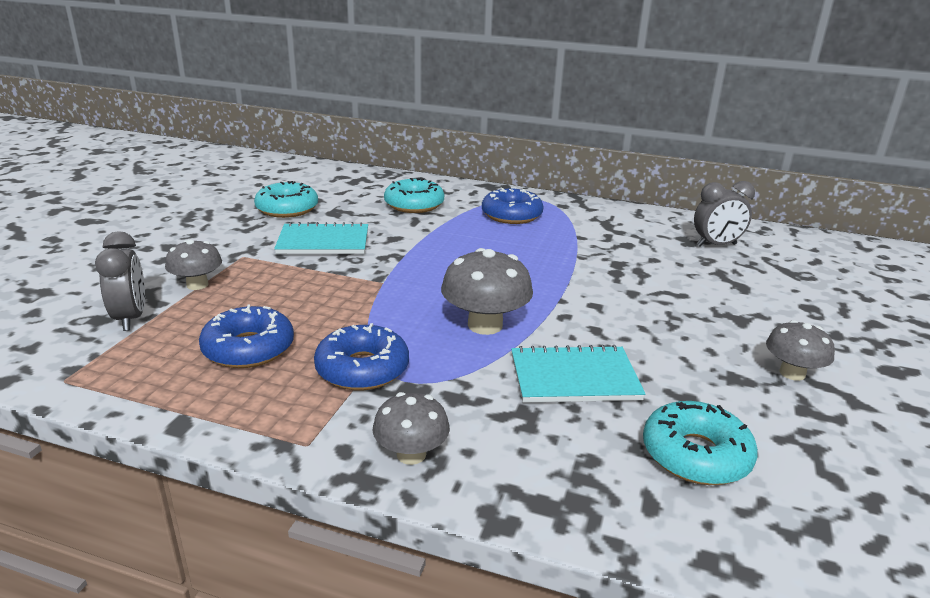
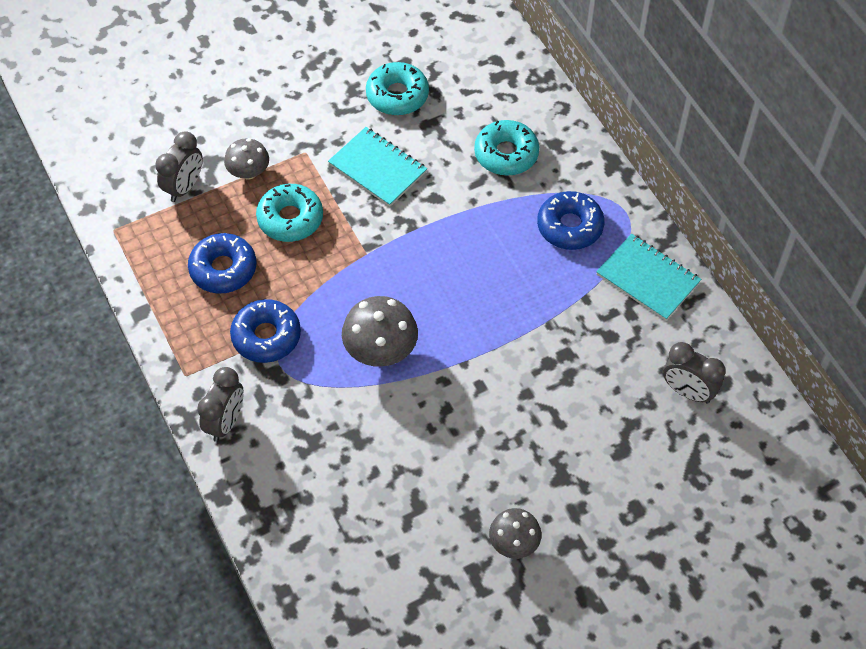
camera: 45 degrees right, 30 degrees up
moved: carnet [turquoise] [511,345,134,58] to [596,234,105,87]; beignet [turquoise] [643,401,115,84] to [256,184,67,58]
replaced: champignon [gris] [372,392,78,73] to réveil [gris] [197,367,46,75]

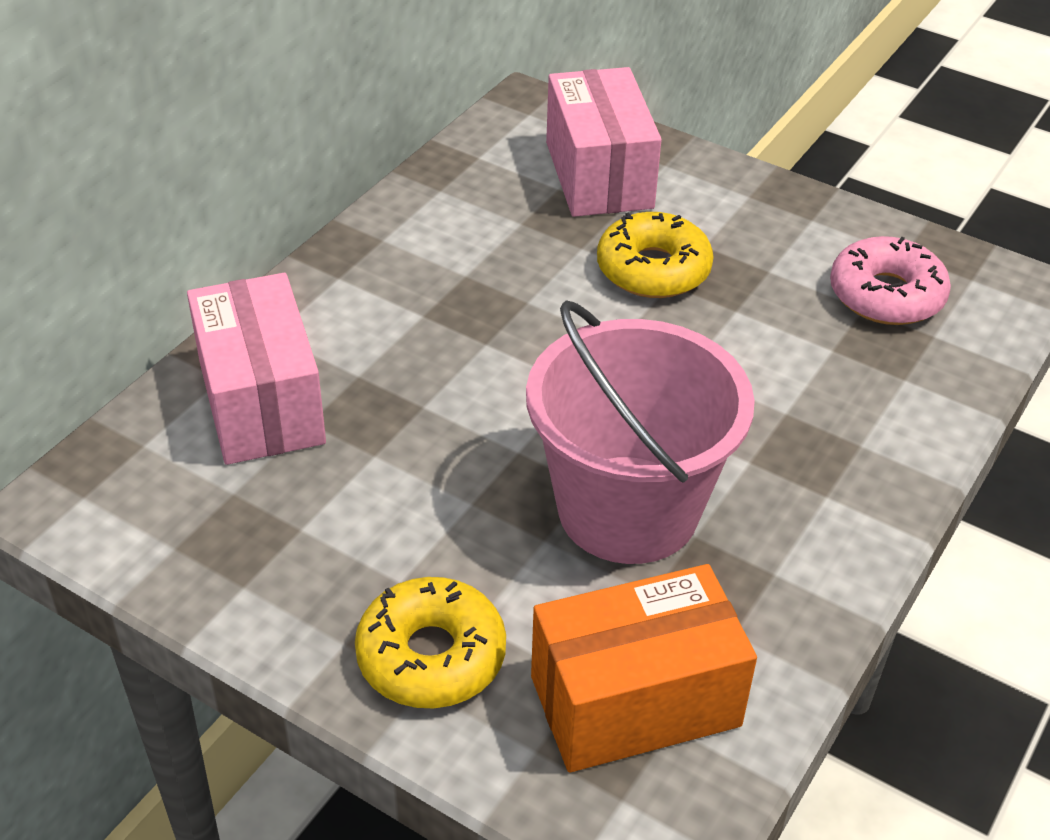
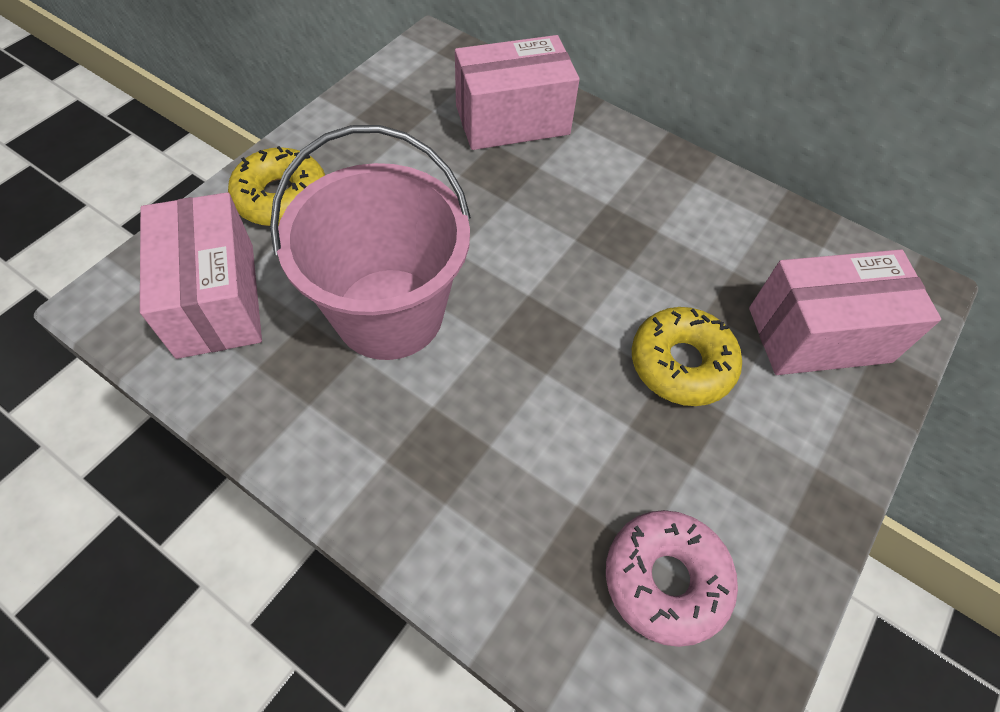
camera: 90 degrees right, 15 degrees up
recoloured: boîte [orange] [531,564,226,209] to boîte [rose] [140,192,122,167]

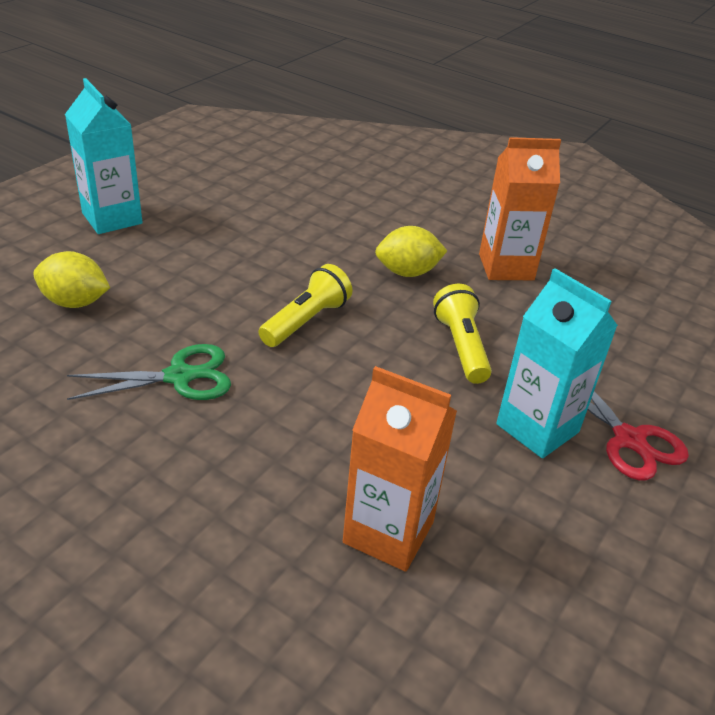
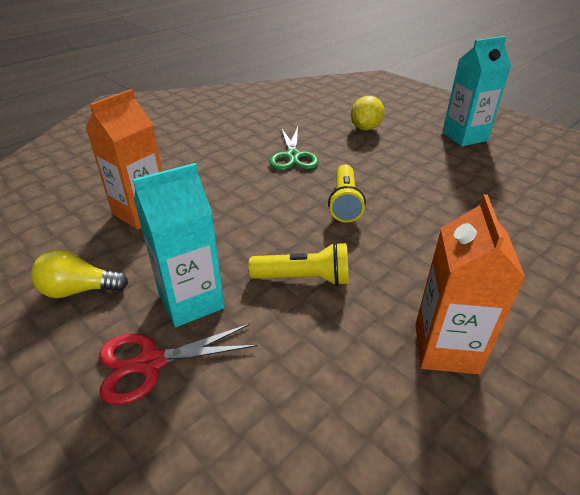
camera: 105 degrees right, 0 degrees up
removed: citron [jaune] [375,226,72,51]
added: ampoule [jaune] [31,249,97,49]
turned: lampe de poche [jaune] [259,264,94,83] = [328,165,38,58] 45 degrees clockwise

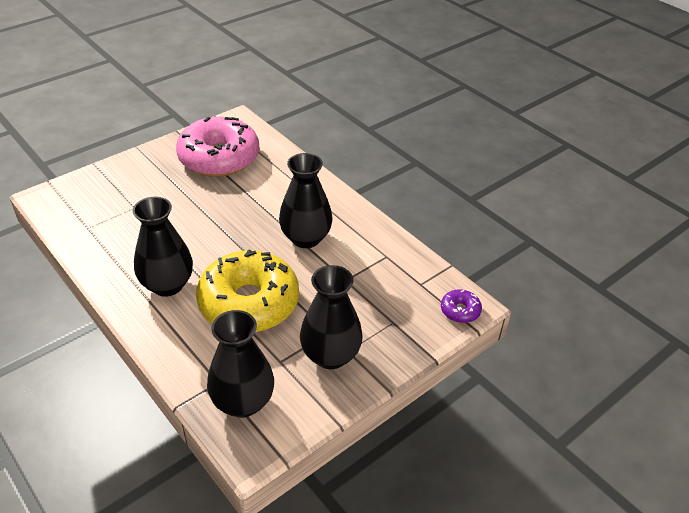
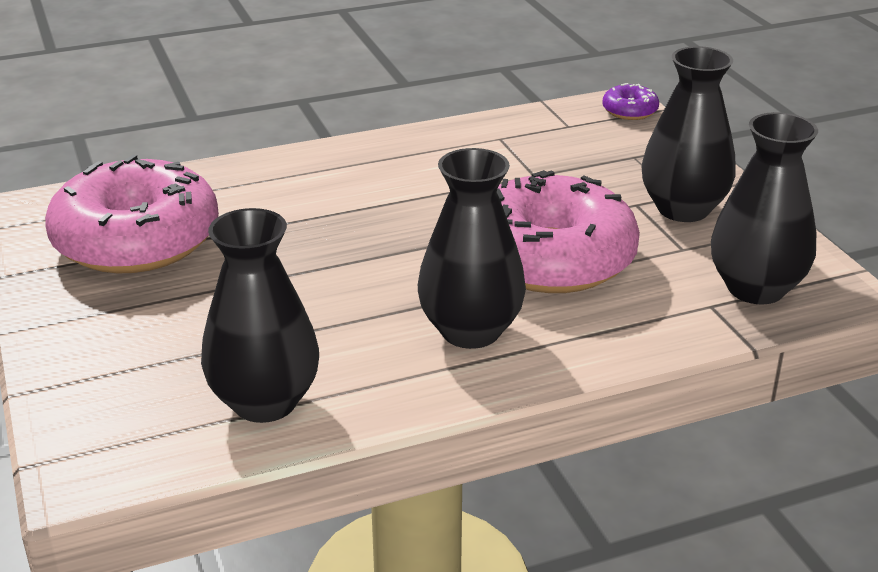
camera: 70 degrees left, 10 degrees down
moved: vase [noir] [279,153,53,95] to [201,208,118,215]
recoloured: beignet [jaune] [196,249,103,84] to beignet [rose] [497,170,143,123]

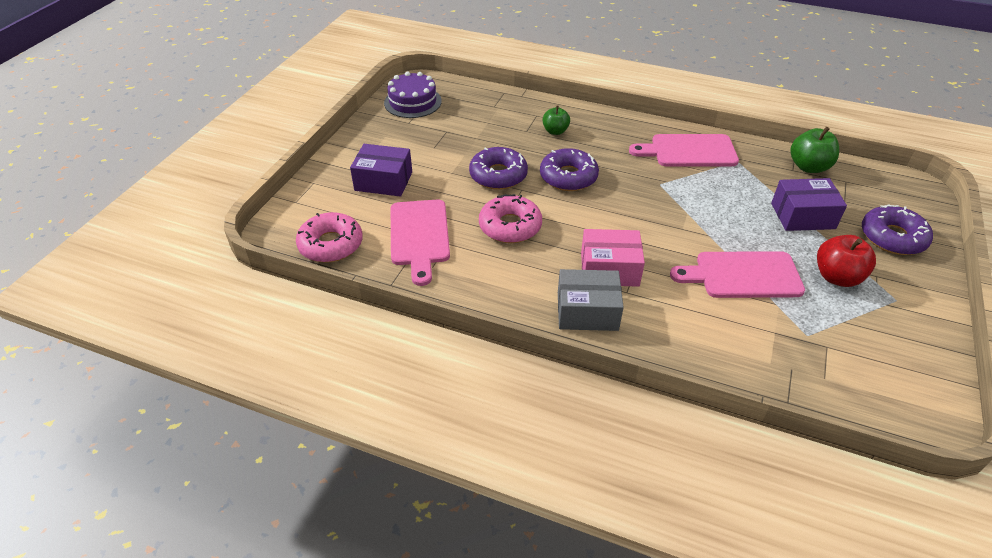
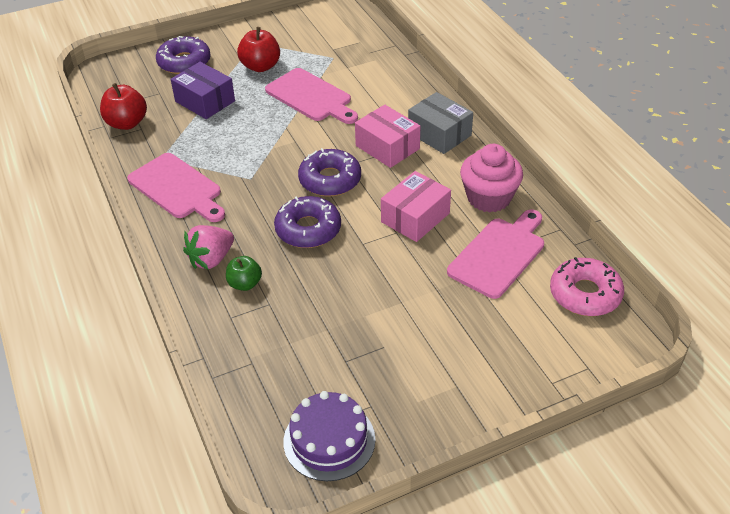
camera: 135 degrees left, 0 degrees up
removed: boîte [violet] [350,144,62,53]
added: fraise [rose] [183,225,51,45]; muffin [rose] [460,144,63,68]
moved: beignet [violet] [469,147,59,43] to [298,148,63,49]
replaced: beignet [rose] [479,194,63,49] to boîte [rose] [381,171,70,71]
recoloured: pomme [vert] [790,127,49,46] to pomme [rouge] [100,83,47,47]

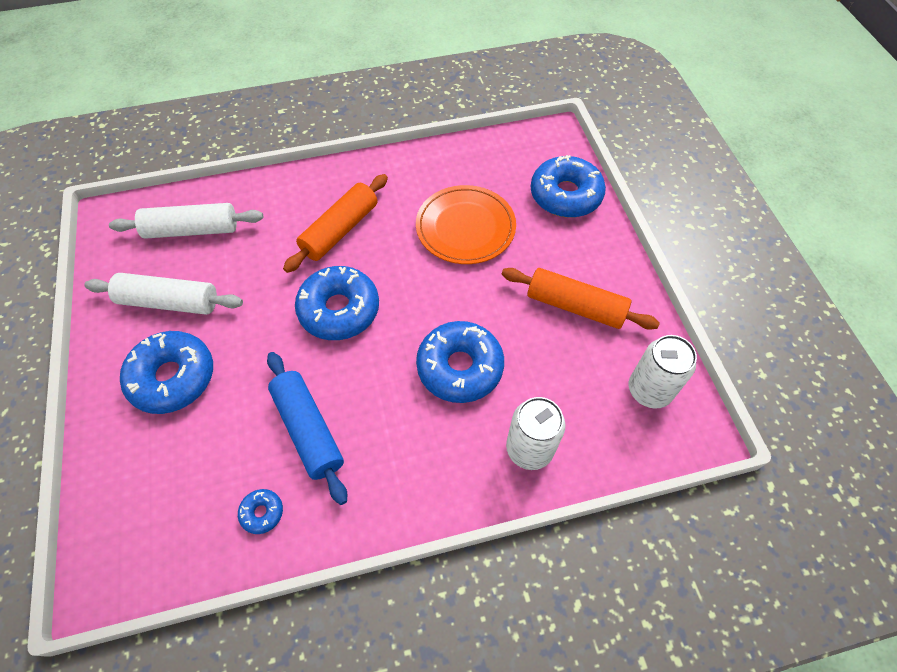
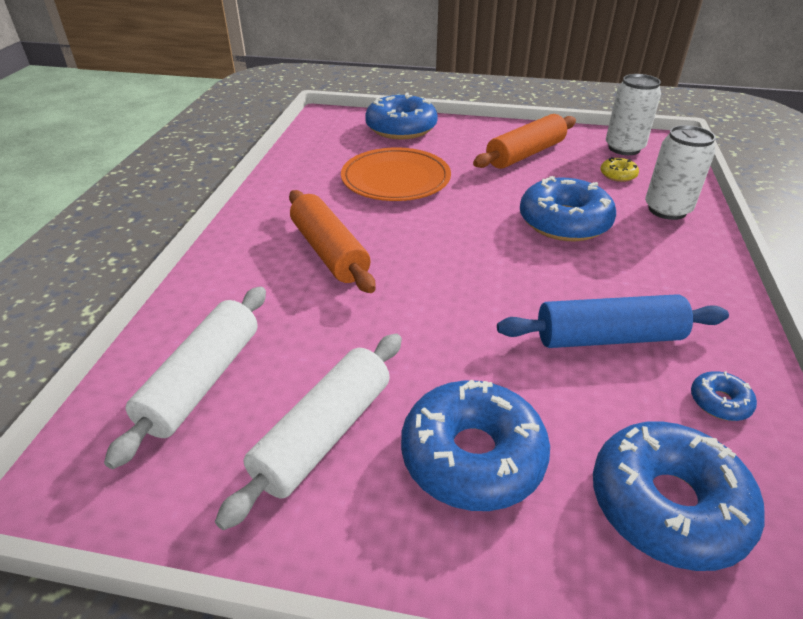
camera: 65 degrees left, 20 degrees down
added: beignet [jaune] [600,157,39,25]
moved: beignet [bleu] [295,266,84,74] to [593,421,172,150]

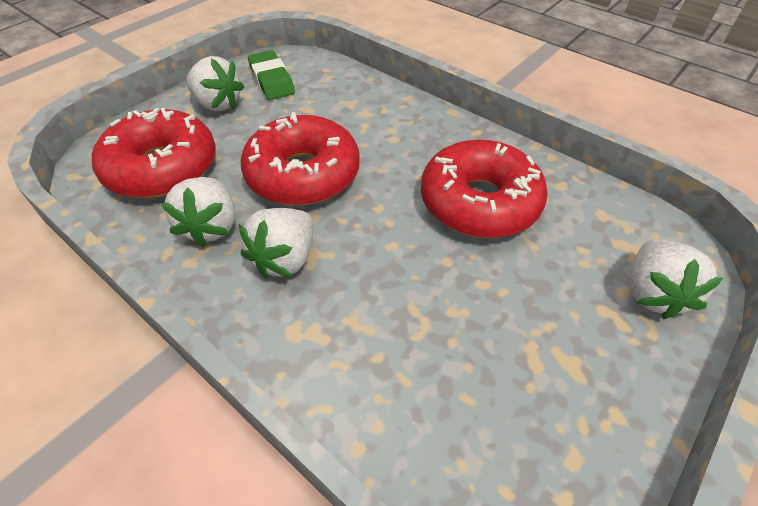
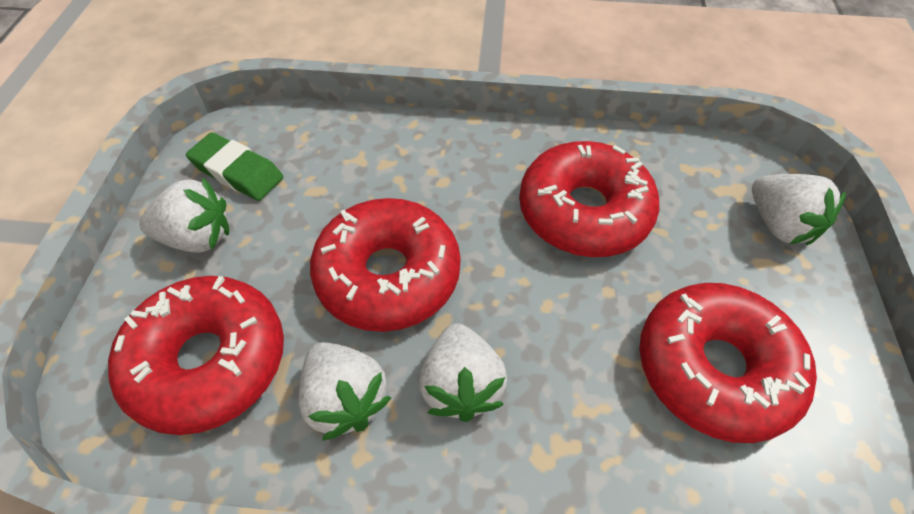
camera: 35 degrees left, 5 degrees up
added: beignet [rouge] [639,283,178,160]

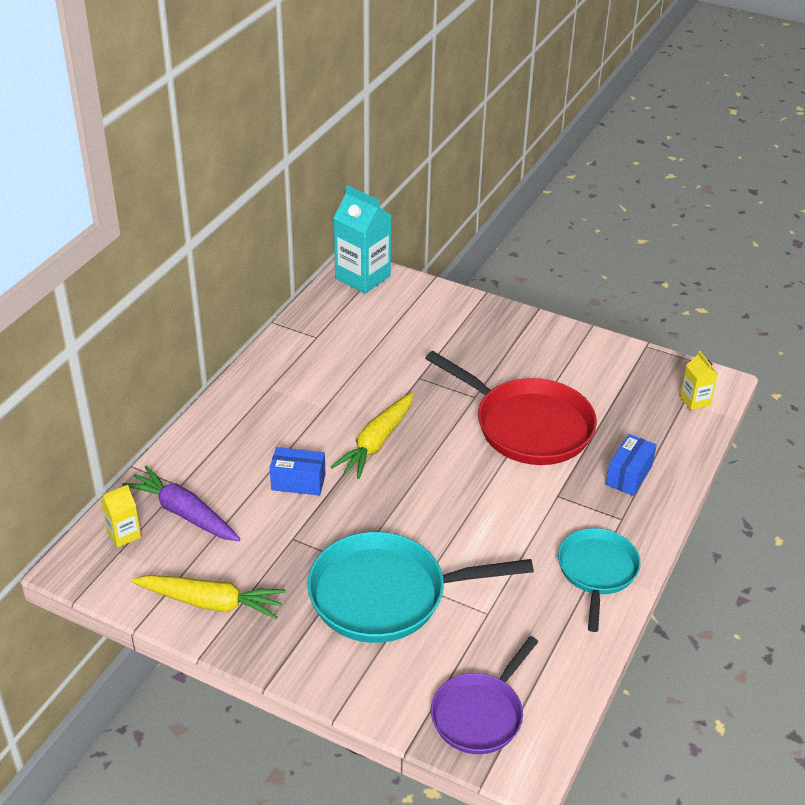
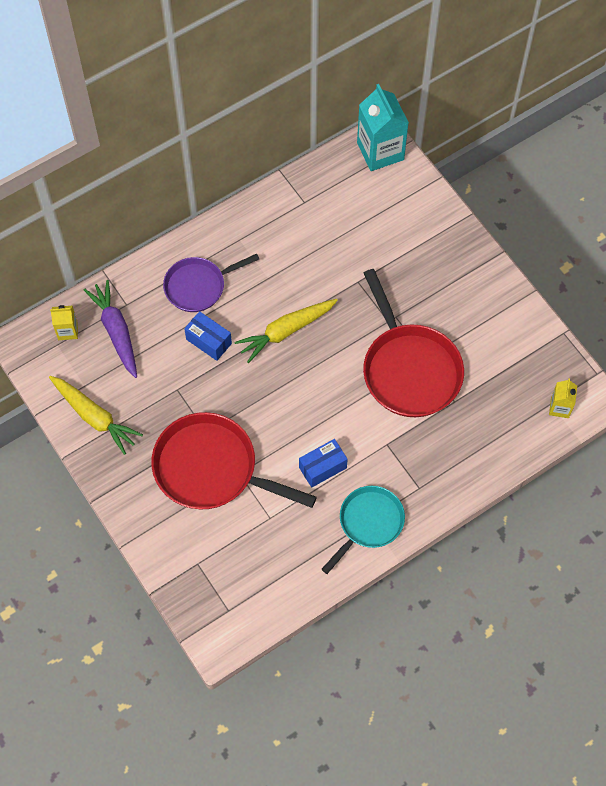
camera: 30 degrees right, 25 degrees up
moved: poêle [violet] [431,636,107,118] to [163,254,96,58]; boîte [bleu] [606,434,51,62] to [299,439,49,49]
recoloured: poêle [turquoise] [307,532,227,111] to poêle [rouge] [151,412,166,97]

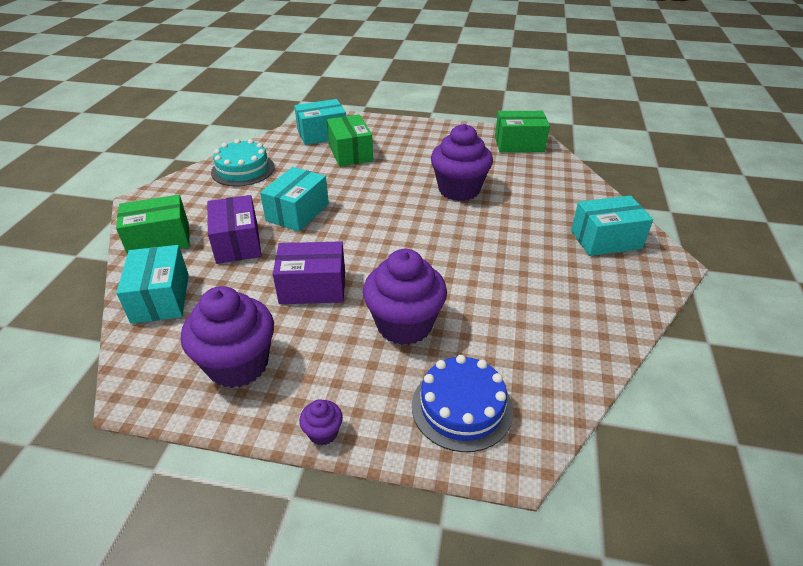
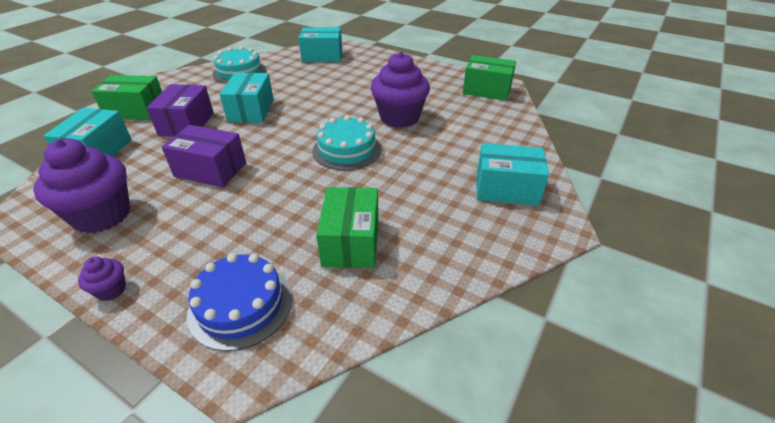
camera: 20 degrees right, 0 degrees up
removed: muffin [violet] [363,249,84,96]
added: gâteau [turquoise] [313,115,69,55]
moved: boîte [vert] [327,114,46,53] to [316,187,62,81]
turned: boîte [turquoise] [260,167,69,65] = [220,73,54,50] 45 degrees counterclockwise

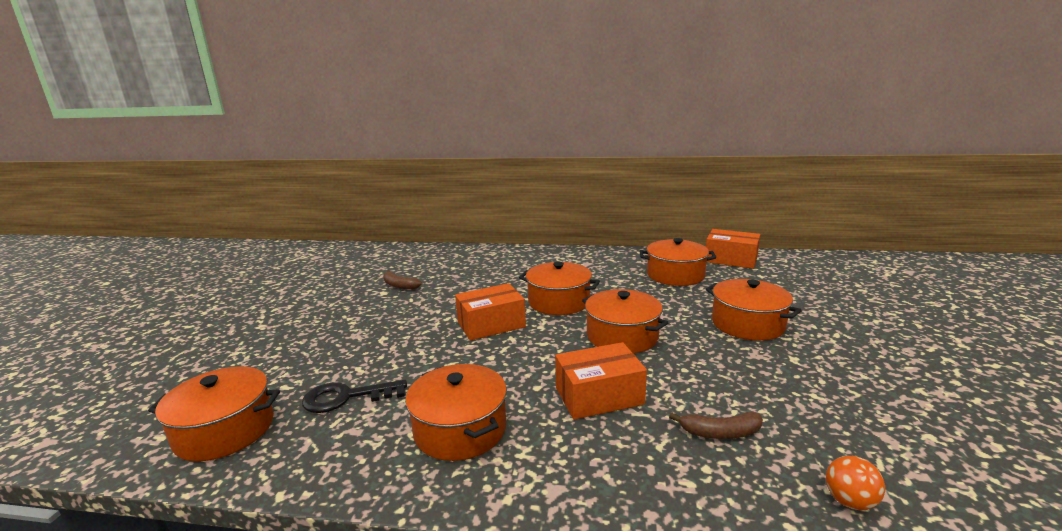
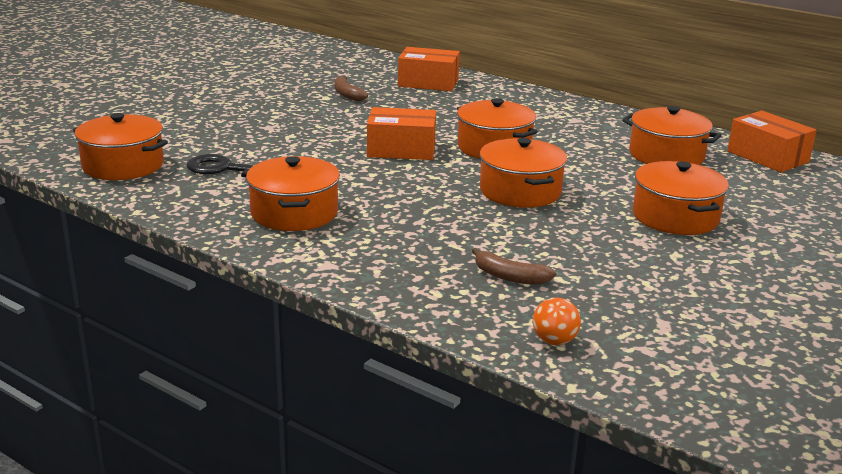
camera: 25 degrees right, 5 degrees up
moved: boîte [orange] [555,342,92,78] to [398,47,62,44]

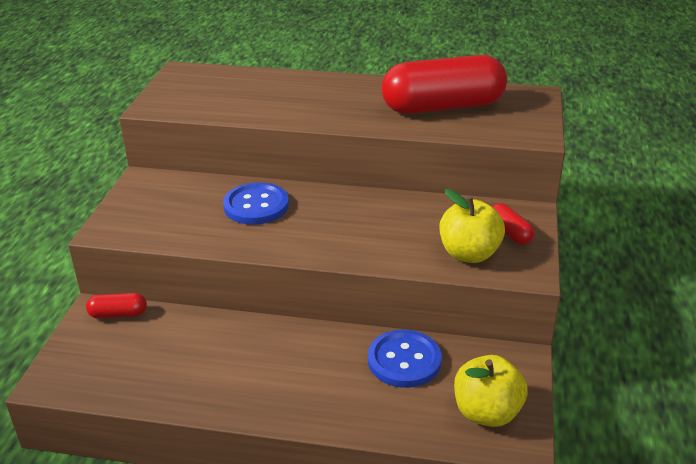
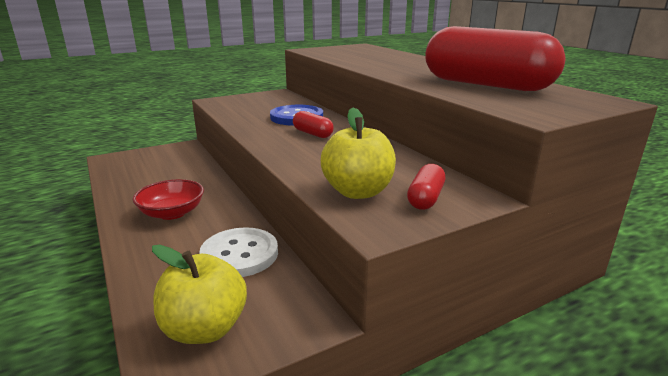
camera: 50 degrees right, 10 degrees down
added: bol [rouge] [133,179,71,41]
moved: gélule [rouge] [86,293,61,26] to [293,111,41,27]
recoloured: bouton [bleu] [368,330,74,58] to bouton [blanc] [199,227,79,50]

